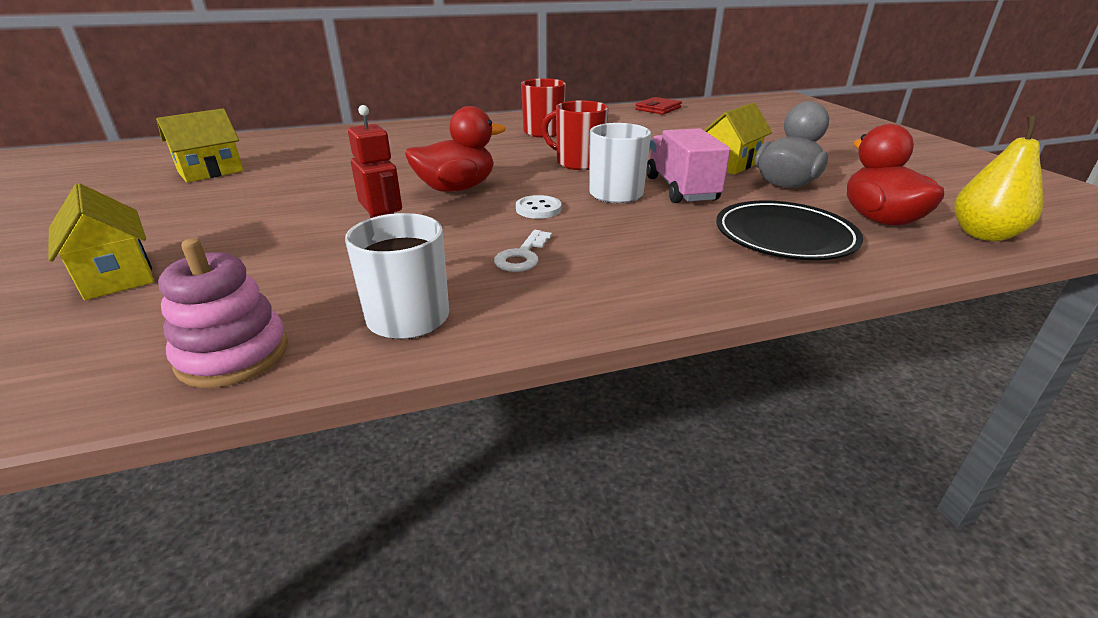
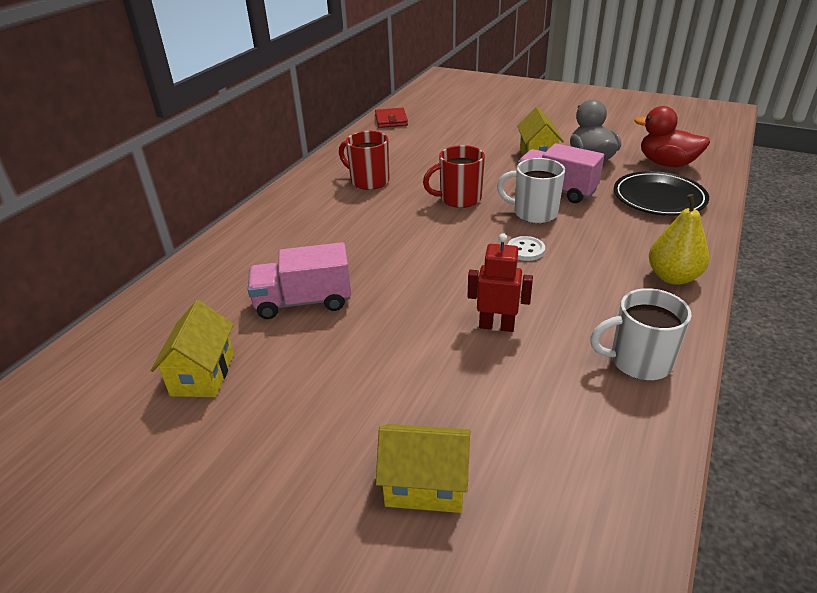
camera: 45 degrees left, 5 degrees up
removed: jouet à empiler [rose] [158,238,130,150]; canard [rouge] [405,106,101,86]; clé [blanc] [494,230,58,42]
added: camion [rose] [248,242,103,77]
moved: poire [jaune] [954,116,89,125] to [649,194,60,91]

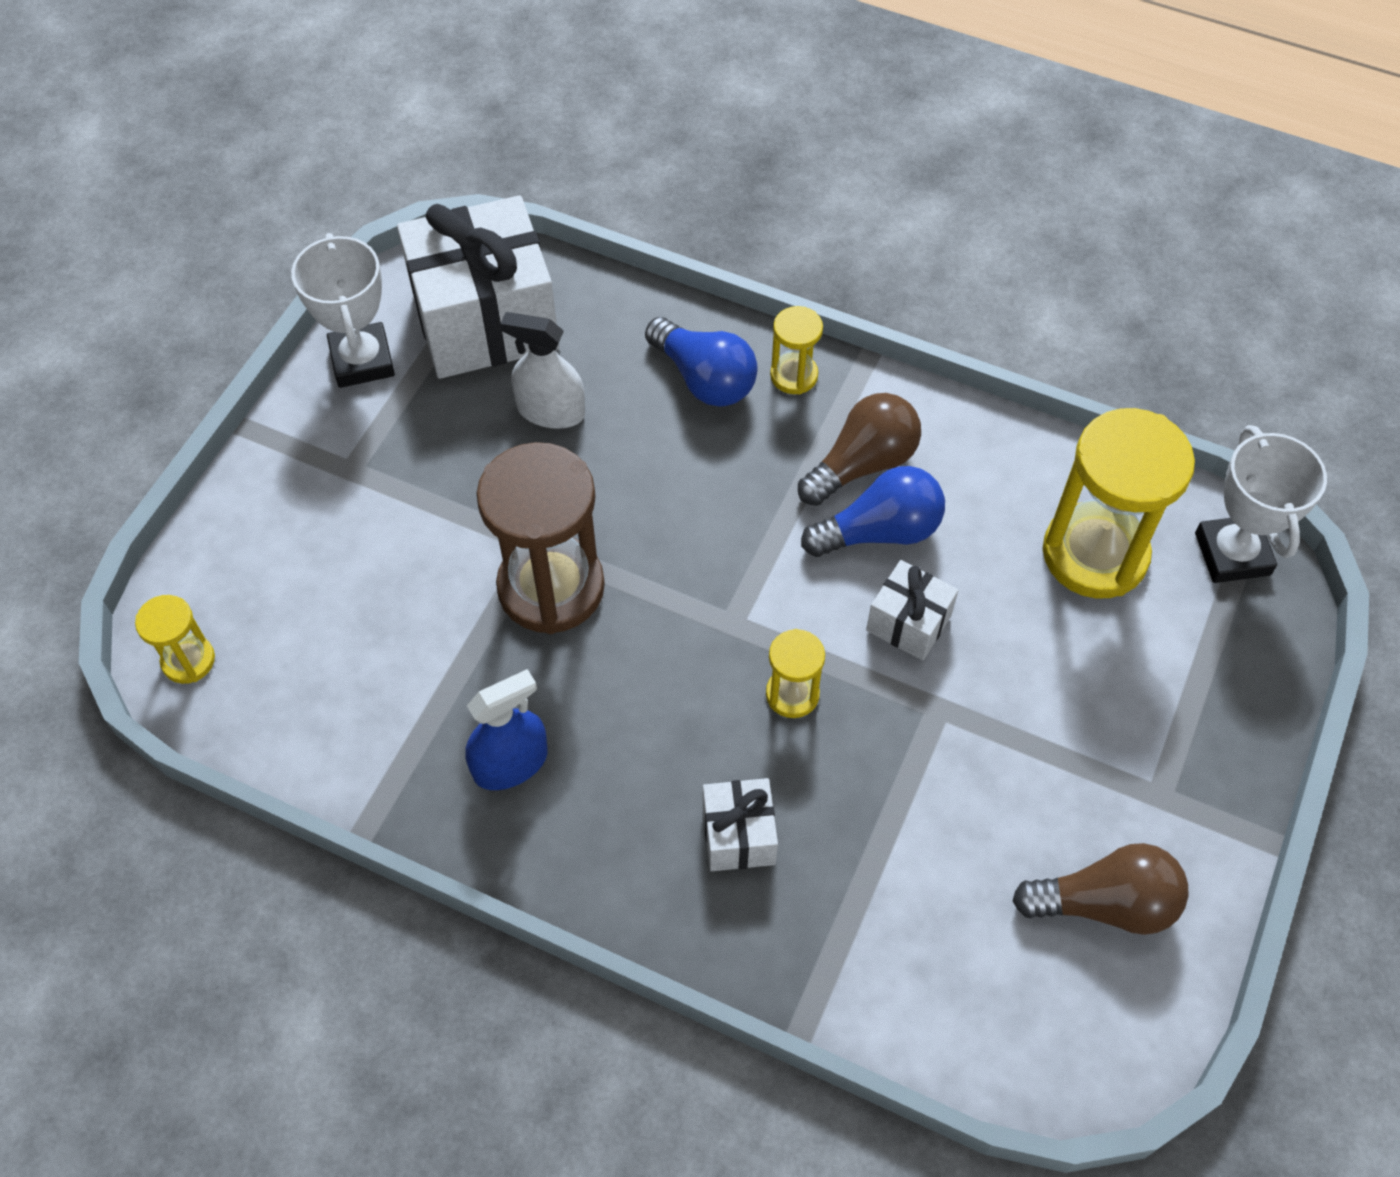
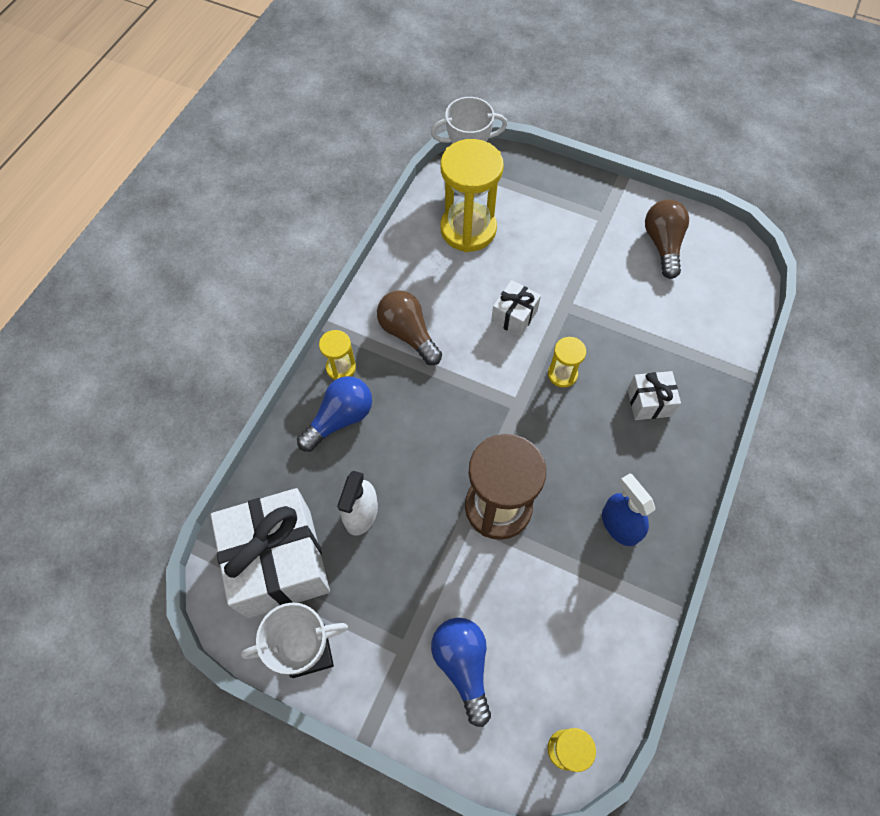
camera: 90 degrees left, 5 degrees up
moved: ampoule [bleu] [801,466,144,91] to [431,618,60,109]

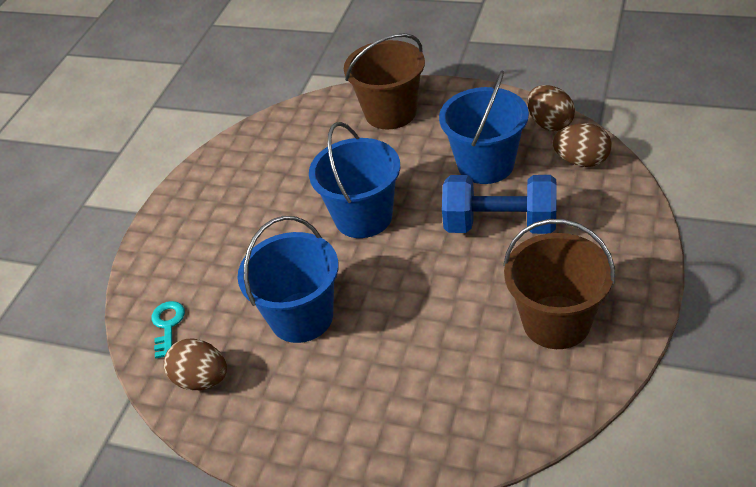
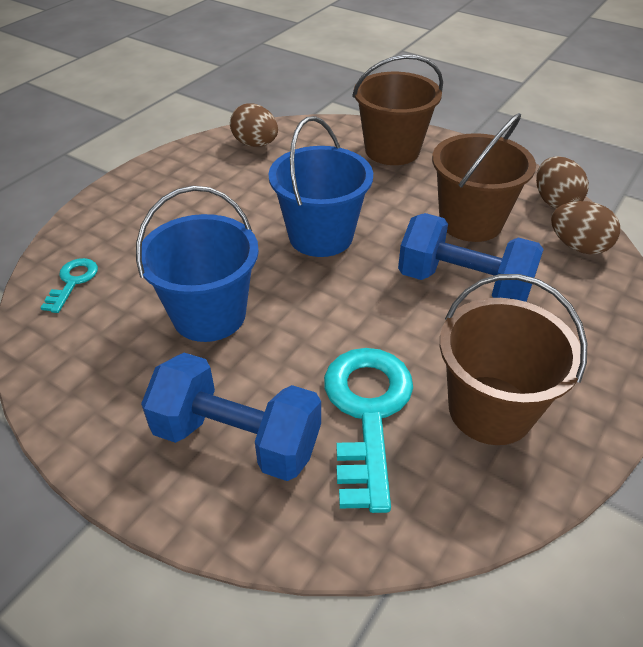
camera: 10 degrees right, 0 degrees up
added: haltère [bleu] [141,353,180,128]; clé [turquoise] [324,348,89,165]
moved: œuf [marron] [164,339,63,51] to [230,103,48,44]
recoloured: seau [bleu] [439,71,90,113] to seau [marron] [432,113,104,129]

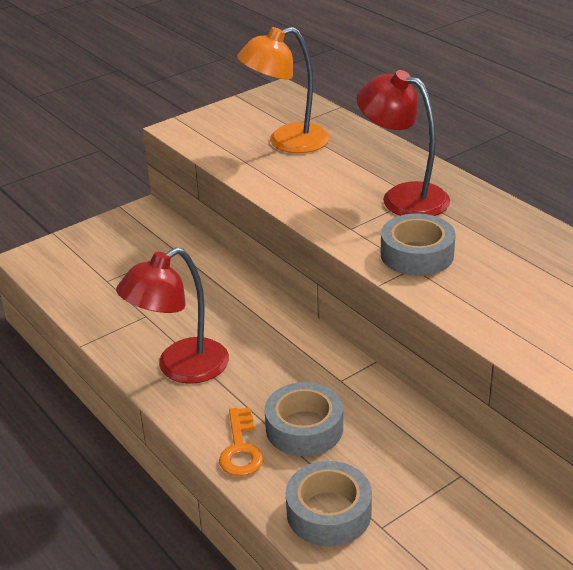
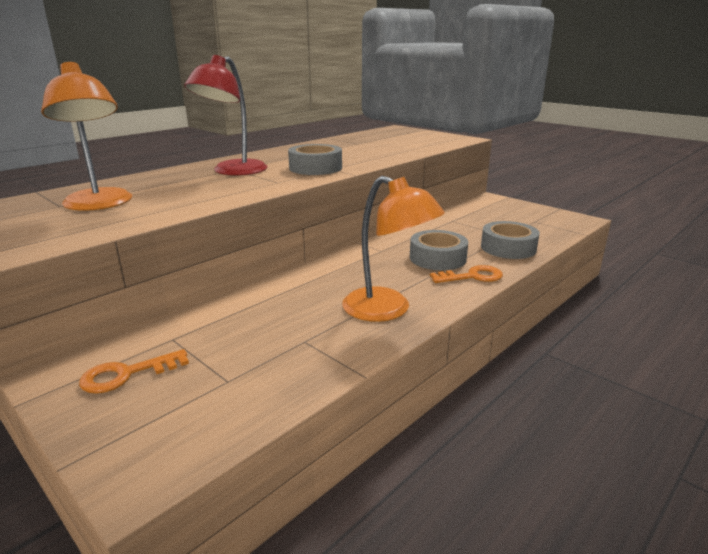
camera: 100 degrees left, 10 degrees down
added: clé [orange] [79,349,110,45]
recoloured: lampe [rouge] [116,247,113,137] to lampe [orange] [342,176,103,146]

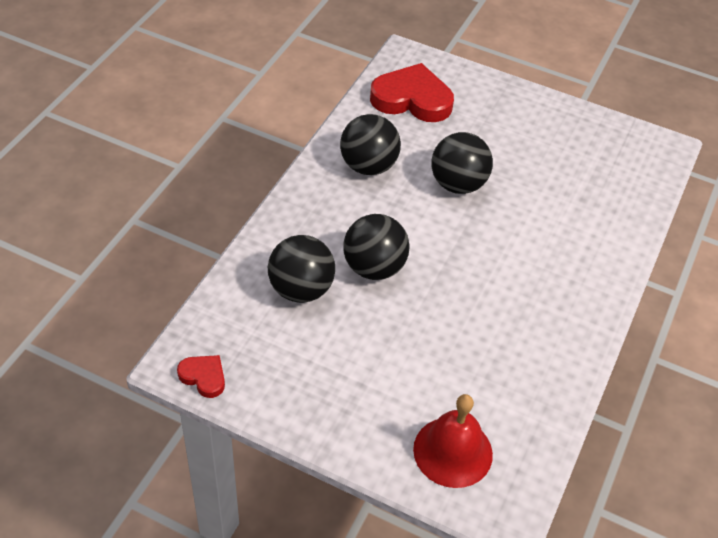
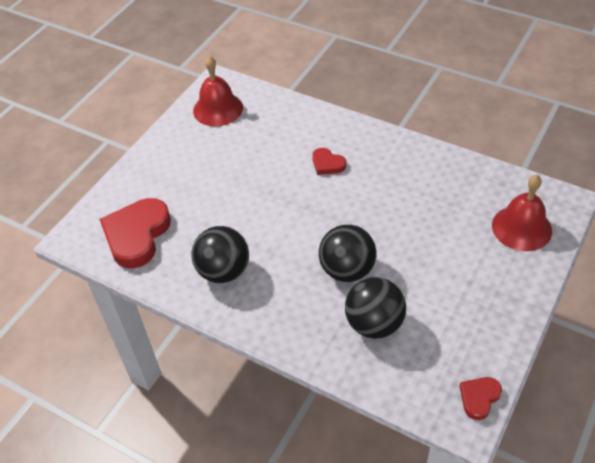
camera: 80 degrees left, 0 degrees up
removed: balle [noir] [431,132,62,62]
added: cloche [rouge] [193,56,50,70]; cœur [rouge] [312,148,34,27]

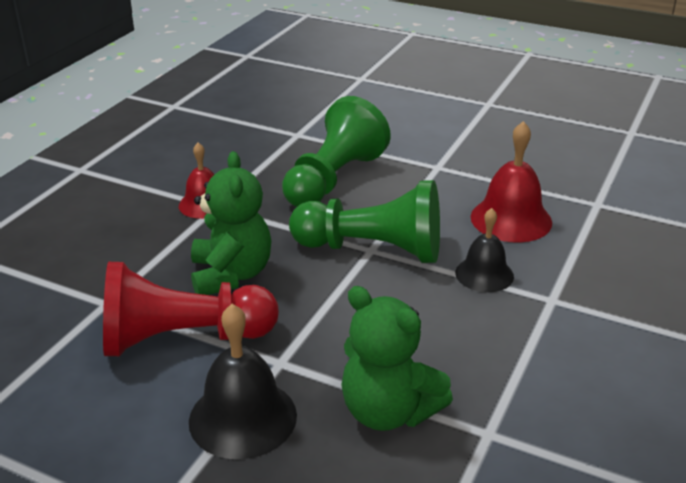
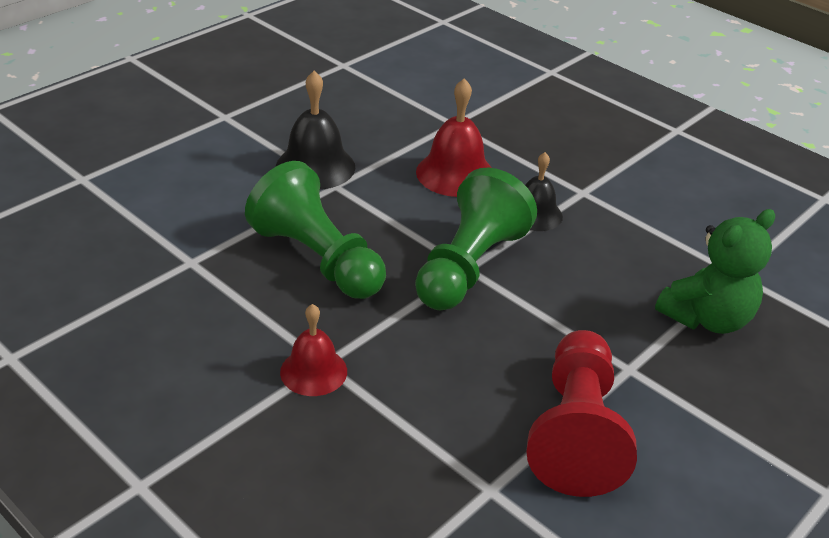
camera: 75 degrees left, 5 degrees up
removed: ours en peluche [vert] [191,151,80,144]
moved: cloche [noir] [189,304,108,155] to [276,71,80,119]

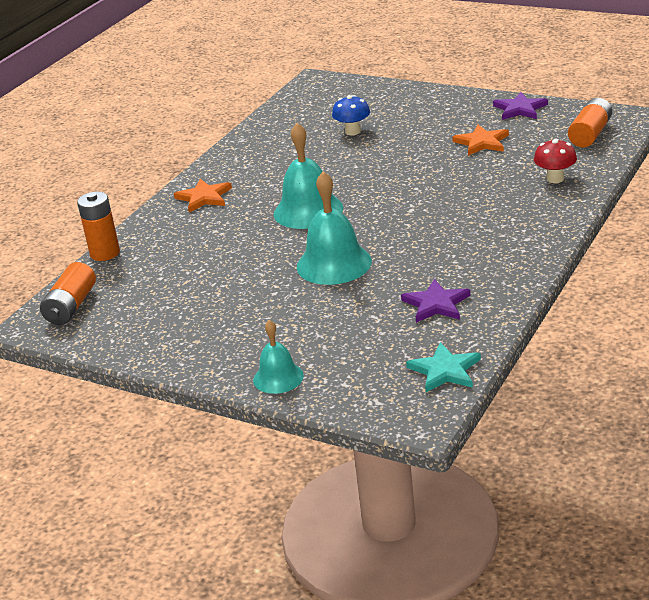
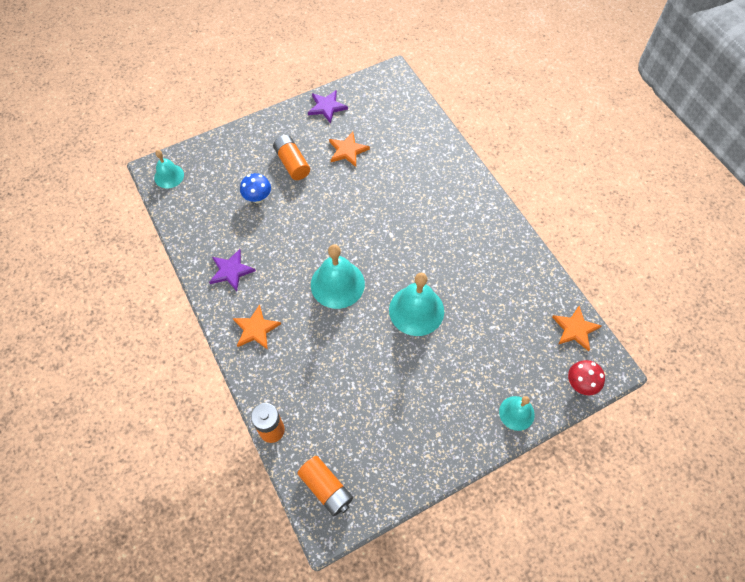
camera: 60 degrees left, 30 degrees up
added: cloche [turquoise] [154,150,30,39]
moved: étoile [violet] [401,279,70,44] to [209,249,47,42]; champignon [rouge] [534,139,43,44] to [568,360,37,35]; pile [orange] [568,98,44,49] to [273,135,37,45]
recoloured: étoile [turquoise] [406,342,75,50] to étoile [orange] [552,306,50,45]

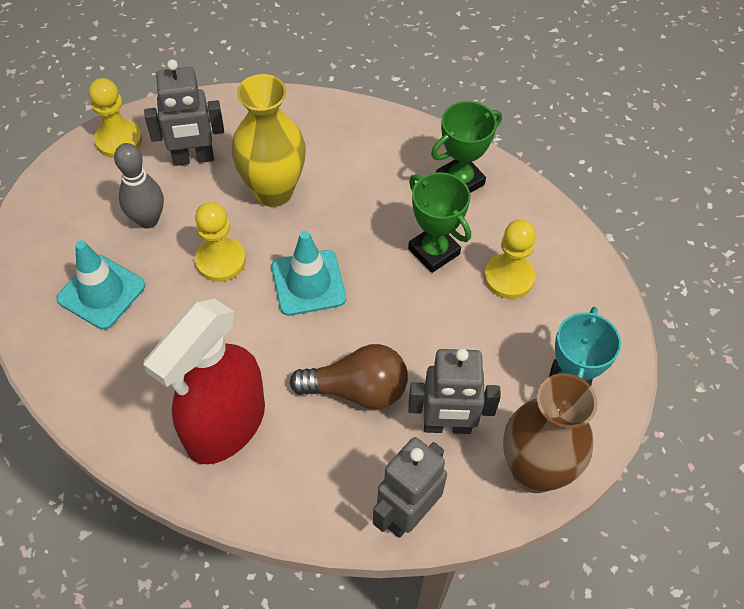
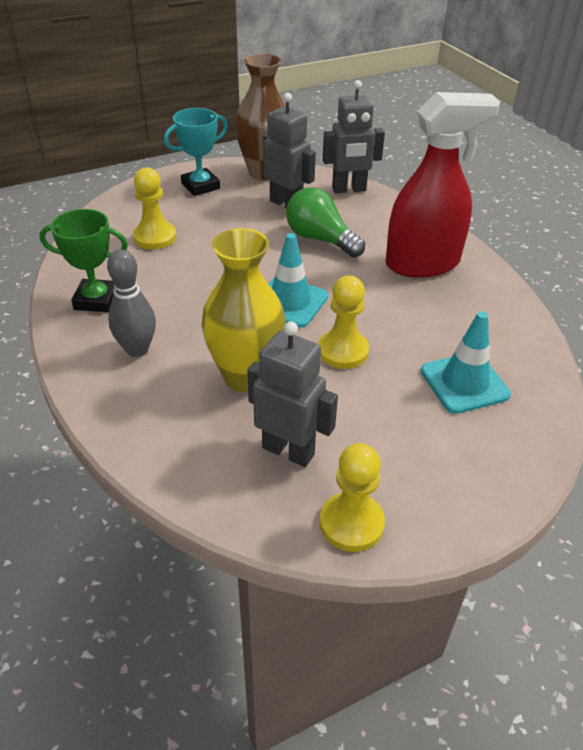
camera: 140 degrees left, 15 degrees down
removed: trophée [vert] [408,172,63,101]
moved: quille [gris] [114,143,50,85] to [107,249,49,108]
recoloured: ampoule [marron] [290,344,118,65] to ampoule [vert] [286,187,79,71]

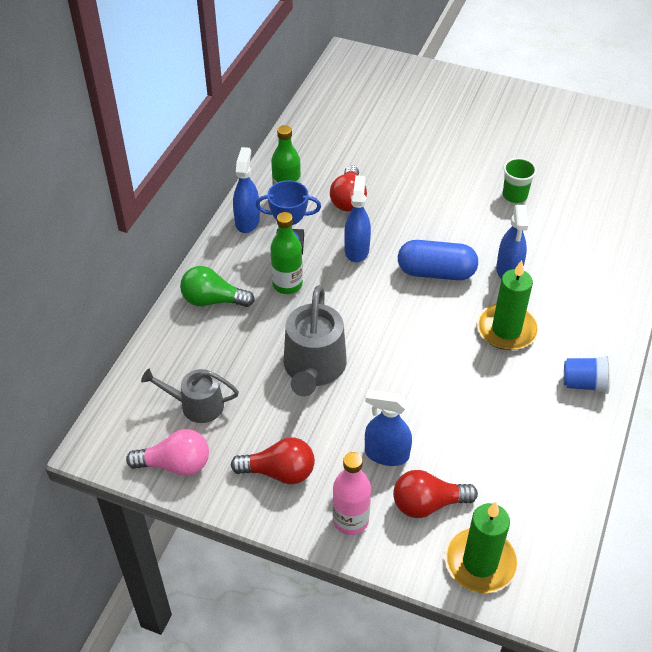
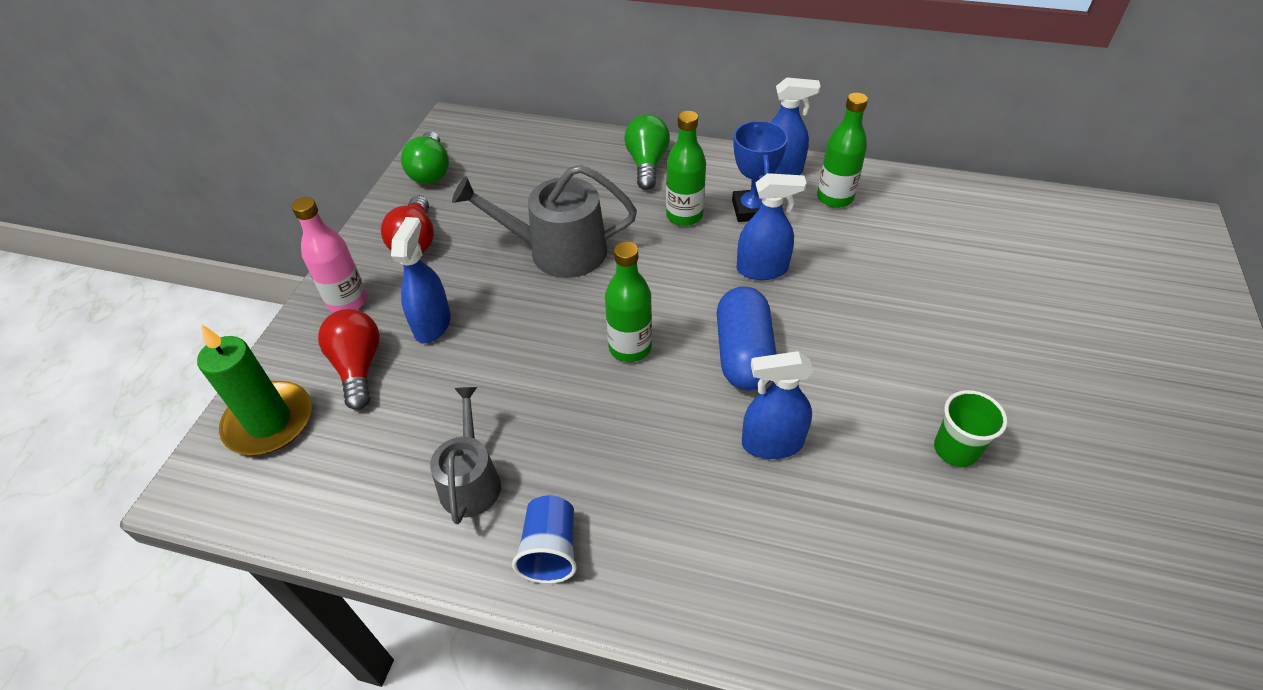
camera: 85 degrees right, 0 degrees up
removed: ampoule [rouge] [330,165,37,46]; bougie [vert] [477,260,61,90]
added: bouteille [vert] [605,242,47,120]
moved: arrosoir [gris] [141,369,98,54] to [430,387,71,137]
recoloured: ampoule [rose] [126,429,83,47] to ampoule [vert] [401,131,48,53]

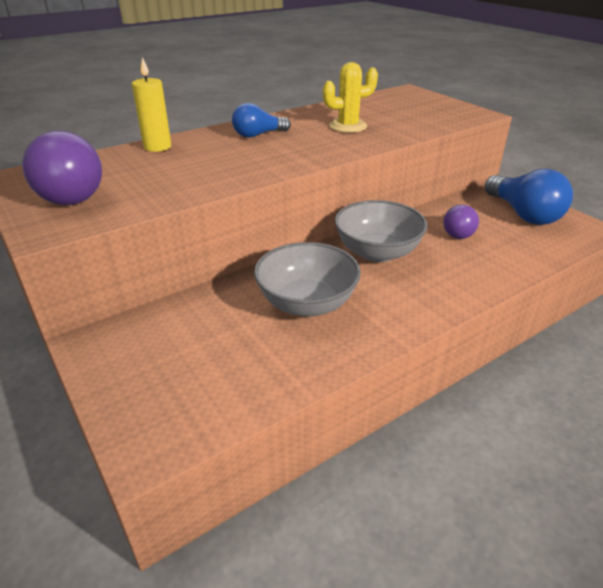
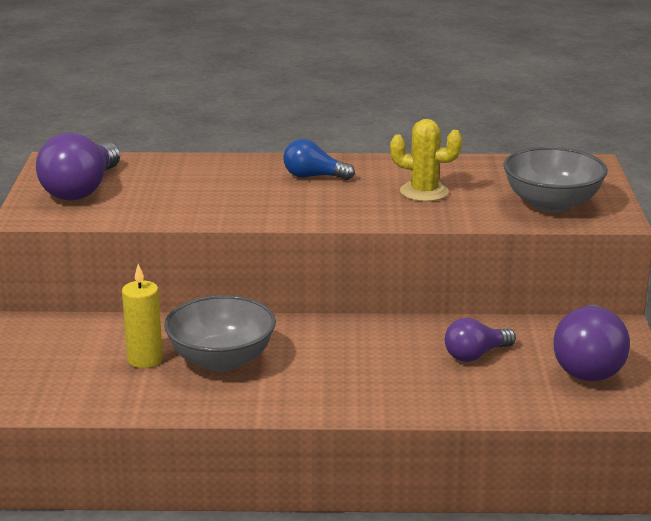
camera: 35 degrees right, 10 degrees down
moved: bougie [jaune] [132,57,39,95] to [122,264,41,104]; bol [gris] [335,200,93,62] to [503,147,105,66]
recoloured: ampoule [bleu] [485,169,88,56] to ampoule [violet] [553,304,77,77]

